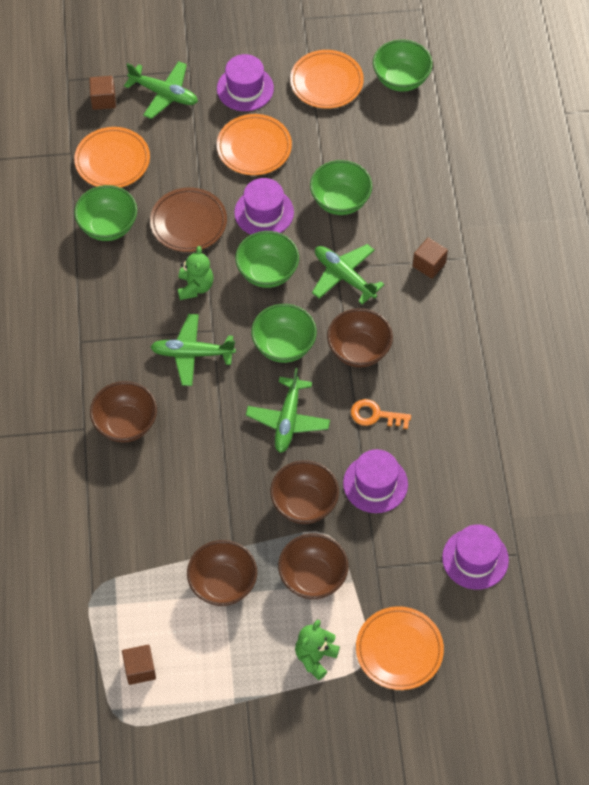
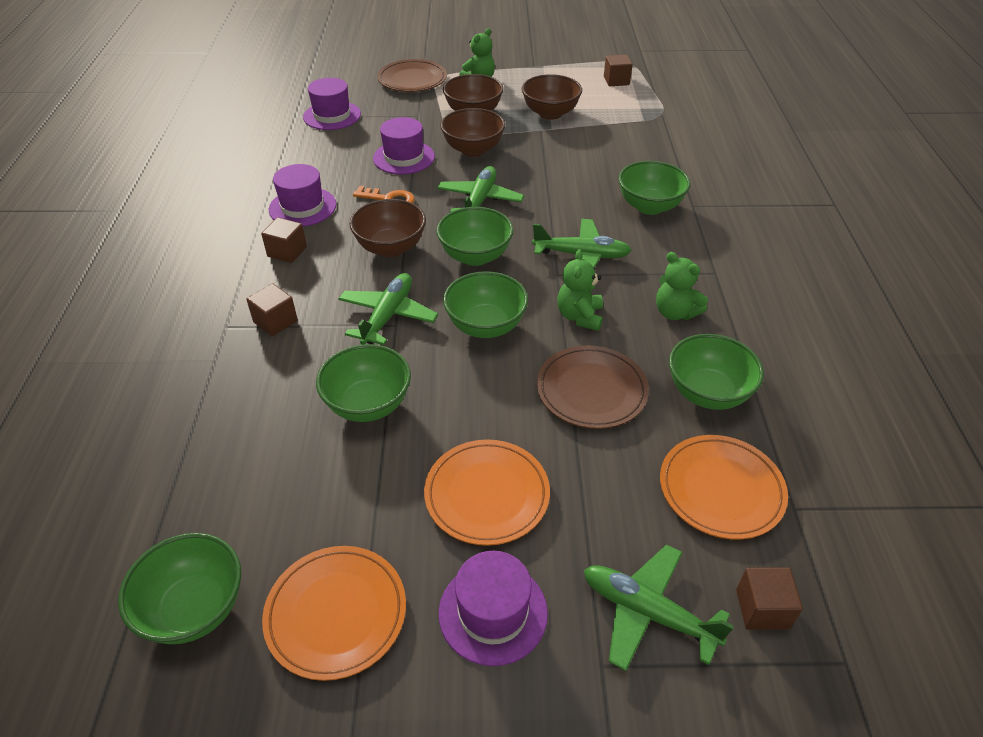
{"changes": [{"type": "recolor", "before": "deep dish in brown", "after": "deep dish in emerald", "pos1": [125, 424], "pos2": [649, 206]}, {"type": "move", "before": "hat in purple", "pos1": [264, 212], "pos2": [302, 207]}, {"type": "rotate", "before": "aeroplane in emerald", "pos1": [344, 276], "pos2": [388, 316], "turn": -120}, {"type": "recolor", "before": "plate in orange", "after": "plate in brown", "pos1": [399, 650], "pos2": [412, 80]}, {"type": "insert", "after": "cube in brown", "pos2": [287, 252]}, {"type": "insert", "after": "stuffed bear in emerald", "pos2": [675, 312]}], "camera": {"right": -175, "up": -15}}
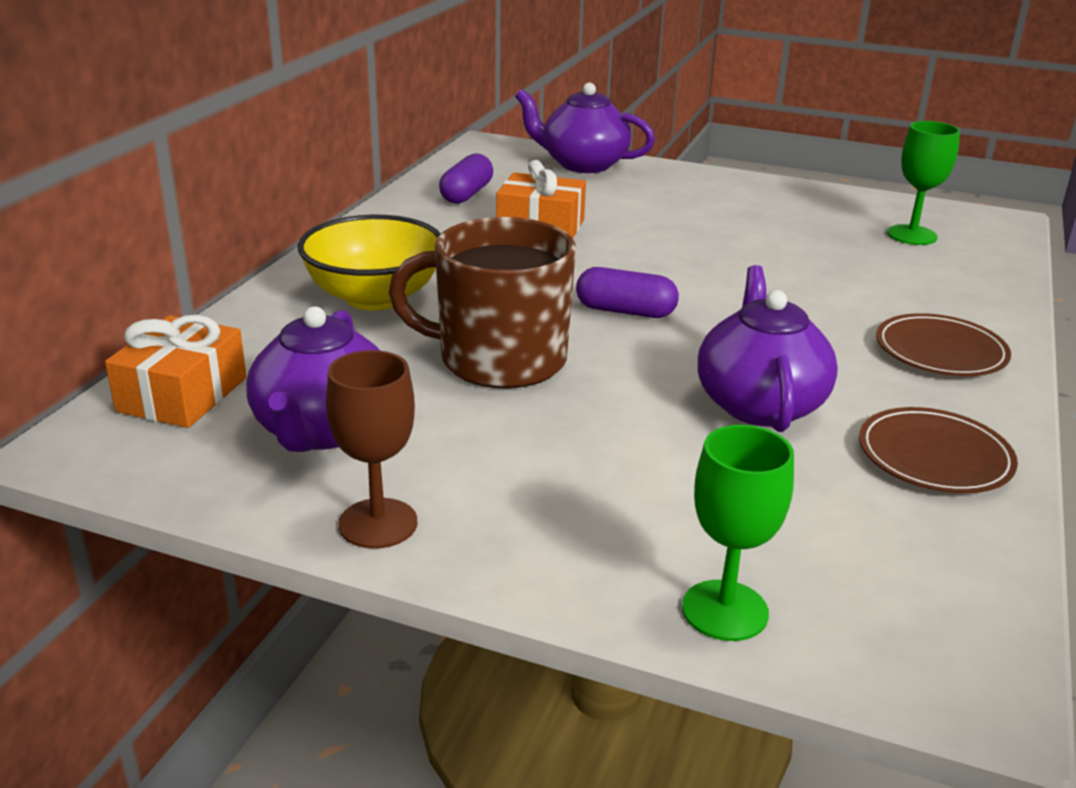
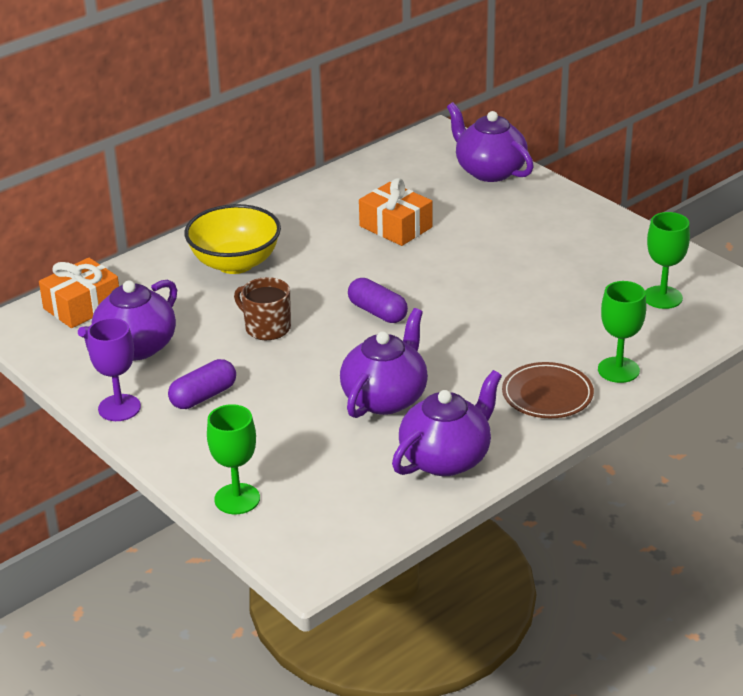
{"changes": [{"type": "recolor", "before": "goblet in brown", "after": "goblet in purple", "pos1": [378, 523], "pos2": [119, 408]}, {"type": "resize", "before": "mug in brown", "pos1": [499, 359], "pos2": [266, 328], "scale": 0.56}, {"type": "move", "before": "pill shape in purple", "pos1": [466, 194], "pos2": [203, 396]}, {"type": "replace", "before": "plate in brown", "after": "tea pot in purple", "pos1": [934, 456], "pos2": [446, 458]}, {"type": "insert", "after": "goblet in emerald", "pos2": [618, 370]}], "camera": {"right": 30, "up": 5}}
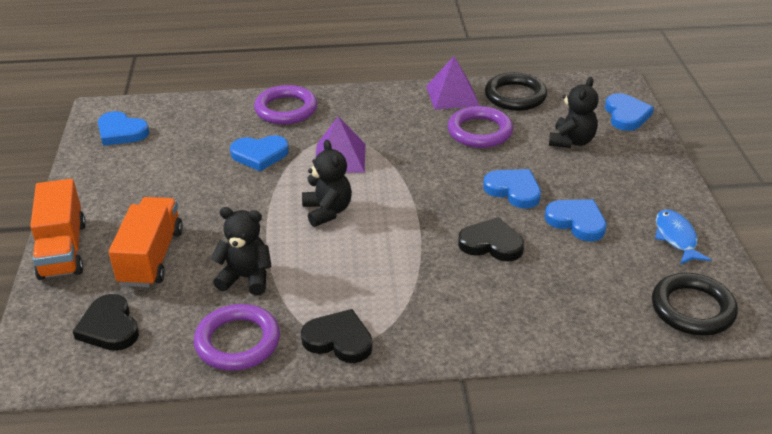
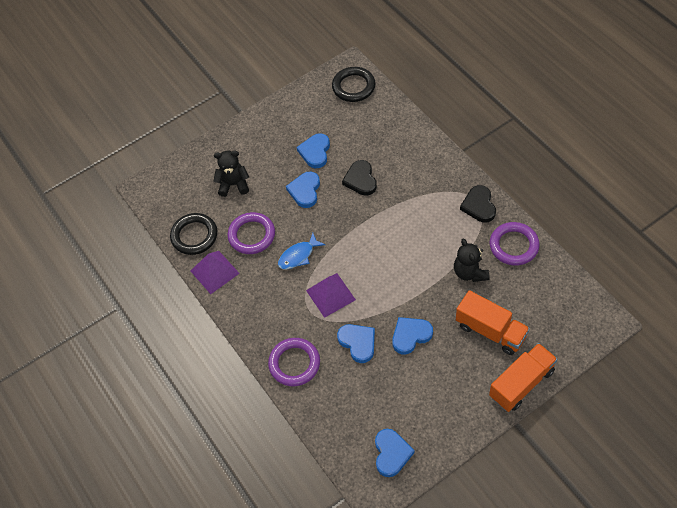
{"changes": [{"type": "delete", "before": "heart shape in jet-black", "pos1": [109, 327]}, {"type": "rotate", "before": "lorry in orange", "pos1": [151, 257], "pos2": [490, 331], "turn": -120}, {"type": "delete", "before": "stuffed bear in jet-black", "pos1": [327, 211]}, {"type": "move", "before": "heart shape in blue", "pos1": [626, 115], "pos2": [410, 335]}, {"type": "move", "before": "fish figure in blue", "pos1": [676, 238], "pos2": [298, 256]}], "camera": {"right": -115, "up": 20}}
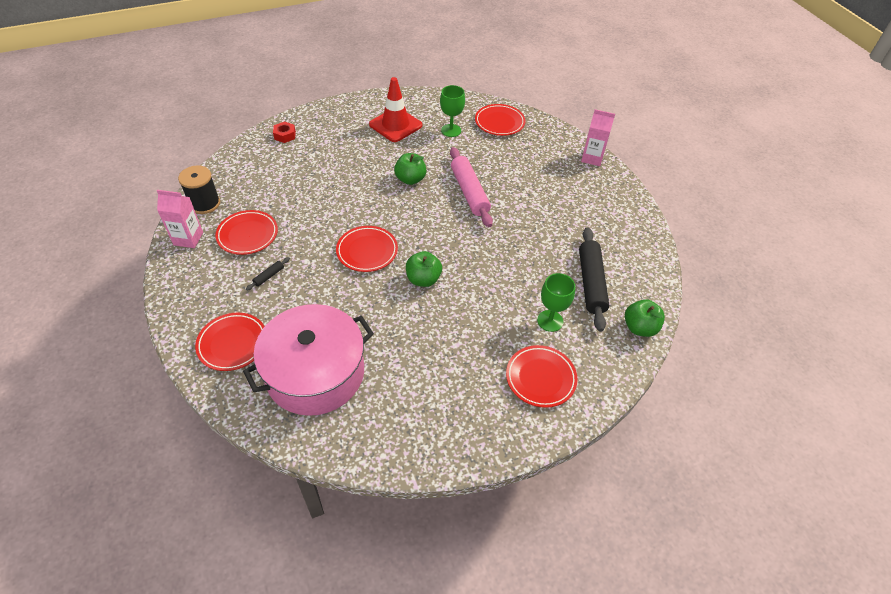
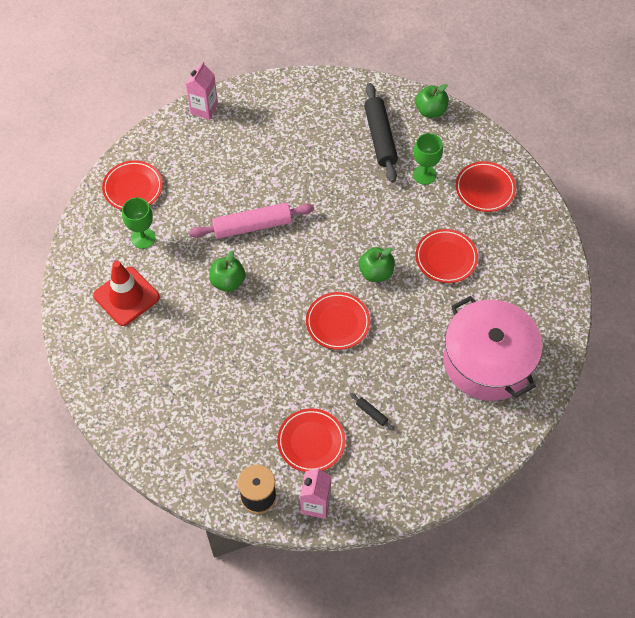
{"changes": [{"type": "move", "before": "plate in red", "pos1": [232, 344], "pos2": [446, 258]}, {"type": "delete", "before": "nut in red", "pos1": [285, 135]}, {"type": "rotate", "before": "rolling pin in jet-black", "pos1": [591, 283], "pos2": [380, 137], "turn": 75}], "camera": {"right": -85, "up": 10}}
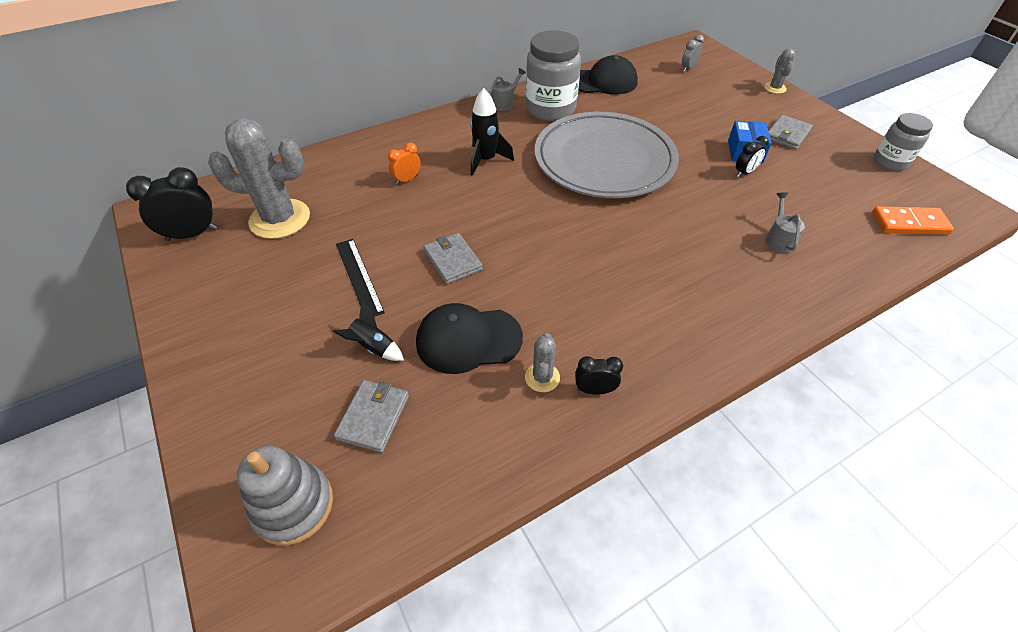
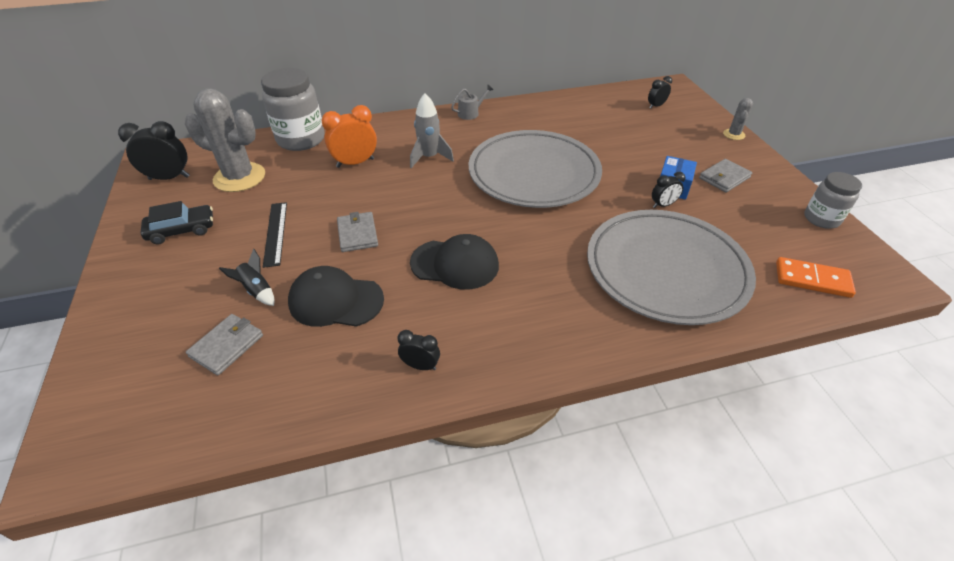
{"changes": [{"type": "delete", "before": "ring stacker in gray", "pos1": [293, 505]}, {"type": "resize", "before": "alarm clock in orange", "pos1": [407, 179], "pos2": [355, 163], "scale": 1.75}, {"type": "recolor", "before": "rocket in jet-black", "after": "rocket in gray", "pos1": [486, 160], "pos2": [429, 157]}, {"type": "delete", "before": "prickly plant in gray", "pos1": [542, 377]}, {"type": "move", "before": "jar in gray", "pos1": [550, 109], "pos2": [301, 139]}, {"type": "move", "before": "baseball cap in jet-black", "pos1": [604, 82], "pos2": [455, 264]}, {"type": "recolor", "before": "alarm clock in gray", "after": "alarm clock in jet-black", "pos1": [688, 68], "pos2": [656, 106]}, {"type": "replace", "before": "watering can in gray", "after": "plate in gray", "pos1": [779, 239], "pos2": [666, 270]}, {"type": "insert", "after": "automobile in jet-black", "pos2": [182, 230]}], "camera": {"right": 15, "up": -5}}
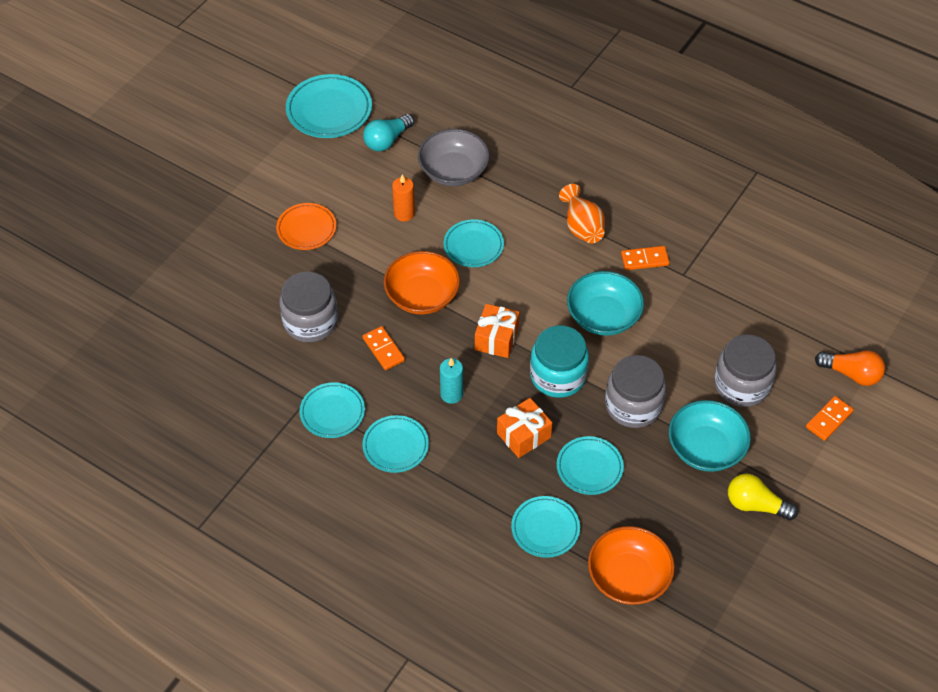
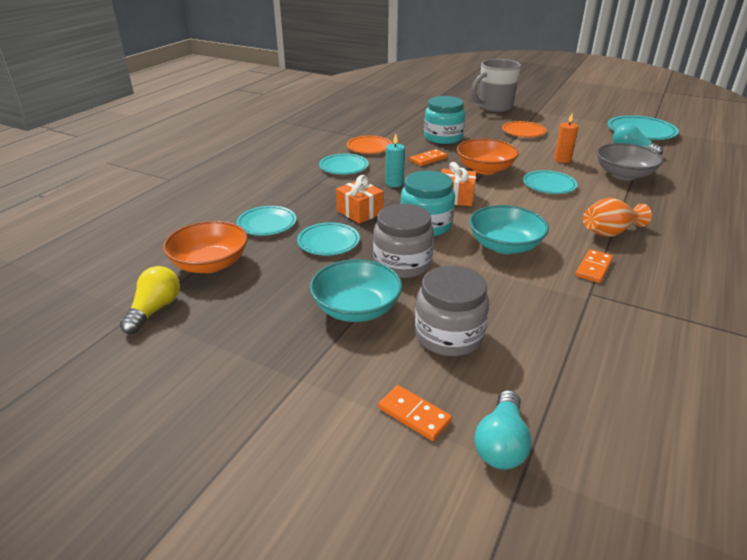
{"changes": [{"type": "recolor", "before": "jar in gray", "after": "jar in turquoise", "pos1": [310, 322], "pos2": [443, 137]}, {"type": "recolor", "before": "plate in turquoise", "after": "plate in orange", "pos1": [332, 412], "pos2": [369, 147]}, {"type": "rotate", "before": "domino in orange", "pos1": [644, 259], "pos2": [593, 268], "turn": 45}, {"type": "move", "before": "lightbulb in yellow", "pos1": [755, 505], "pos2": [155, 310]}, {"type": "recolor", "before": "lightbulb in orange", "after": "lightbulb in turquoise", "pos1": [851, 374], "pos2": [501, 444]}, {"type": "insert", "after": "mug in gray", "pos2": [494, 107]}], "camera": {"right": 85, "up": -20}}
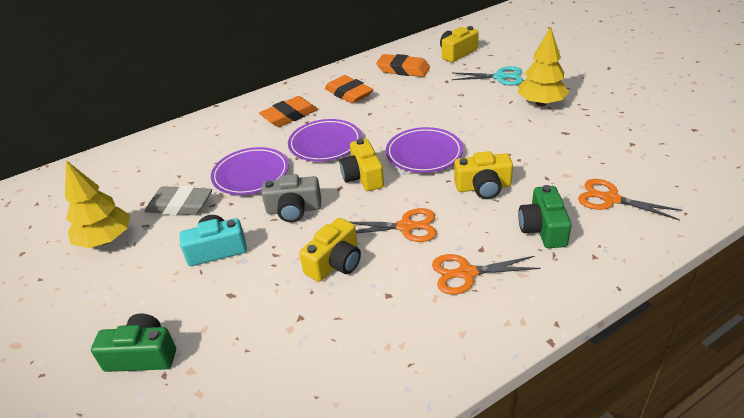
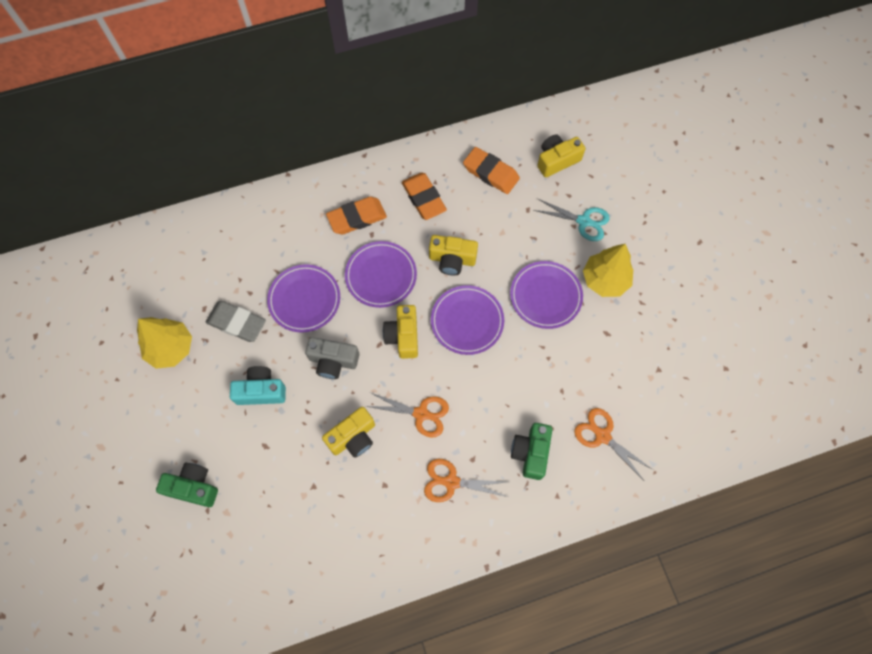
{"changes": [{"type": "move", "before": "photo camera in yellow", "pos1": [483, 187], "pos2": [452, 259]}, {"type": "insert", "after": "plate in purple", "pos2": [545, 296]}], "camera": {"right": 10, "up": 30}}
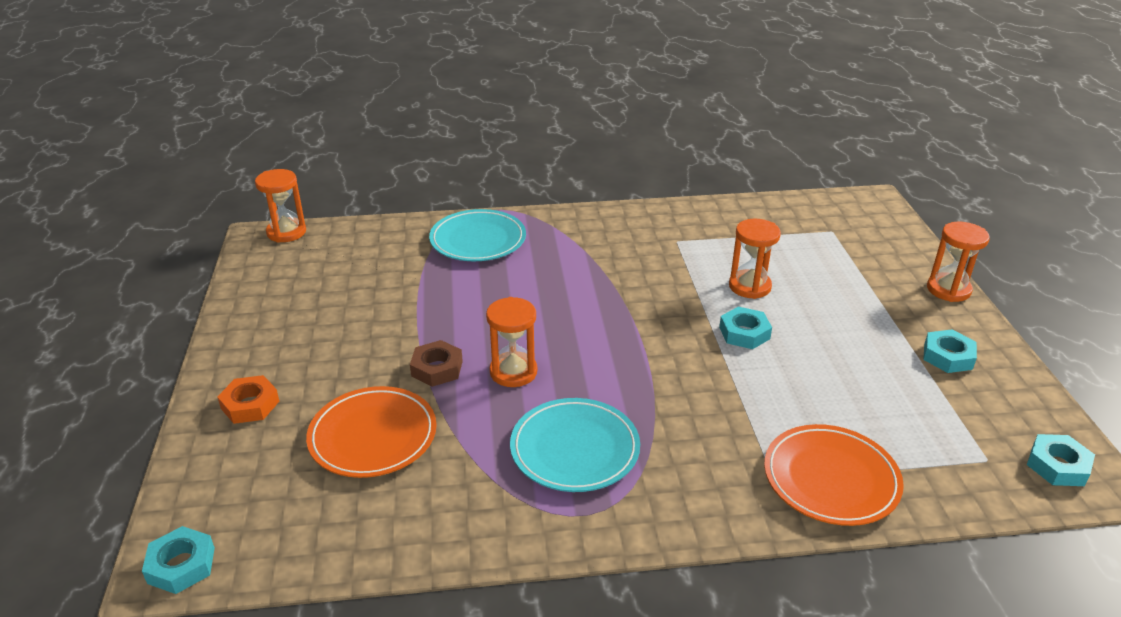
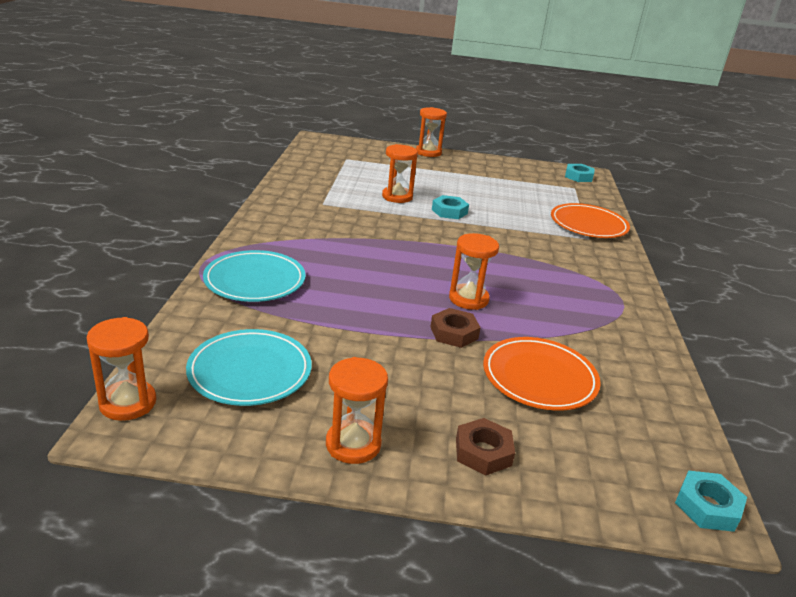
{"changes": [{"type": "recolor", "before": "nut in orange", "after": "nut in brown", "pos1": [250, 405], "pos2": [483, 452]}, {"type": "move", "before": "plate in turquoise", "pos1": [574, 449], "pos2": [250, 371]}, {"type": "delete", "before": "nut in turquoise", "pos1": [948, 356]}, {"type": "insert", "after": "sand timer in orange", "pos2": [353, 444]}], "camera": {"right": -80, "up": -5}}
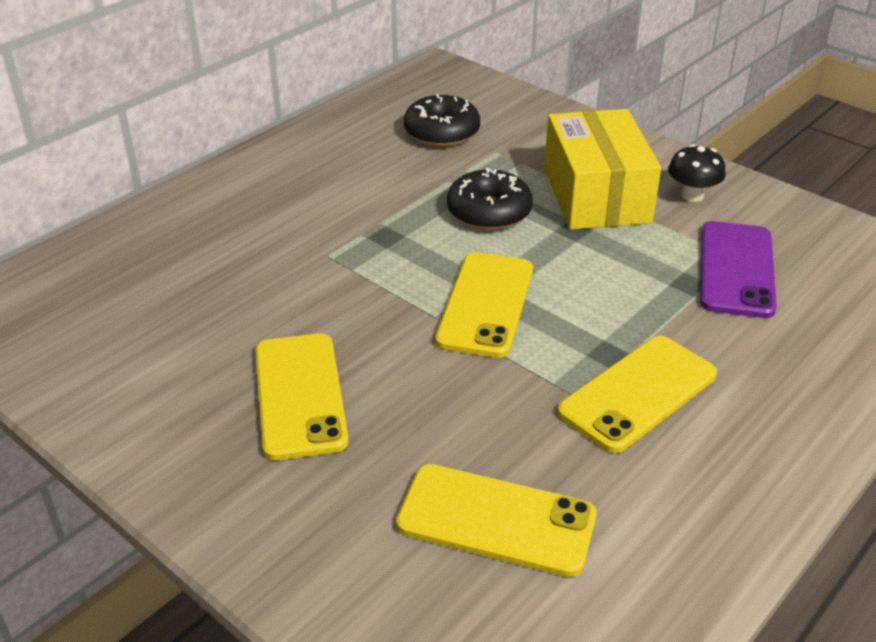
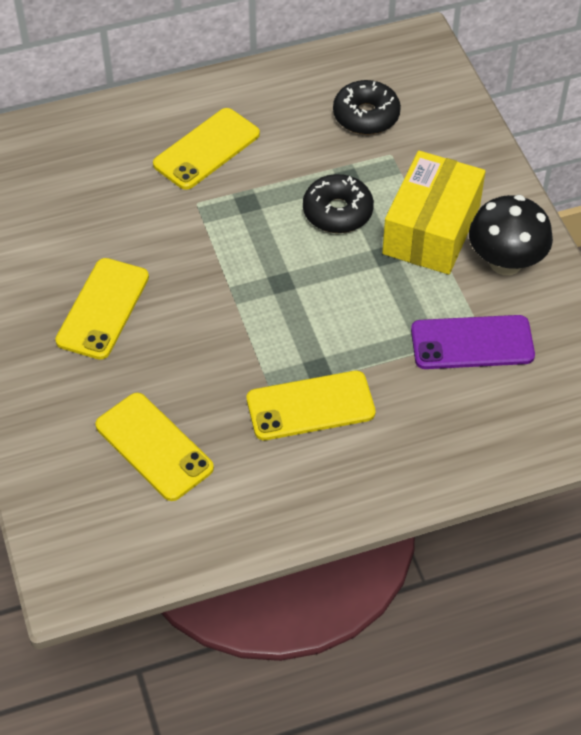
{"changes": [{"type": "move", "before": "mobile phone in yellow", "pos1": [485, 304], "pos2": [206, 149]}, {"type": "resize", "before": "mushroom in jet-black", "pos1": [692, 195], "pos2": [505, 262], "scale": 1.69}, {"type": "rotate", "before": "mobile phone in purple", "pos1": [736, 269], "pos2": [472, 343], "turn": 45}], "camera": {"right": 30, "up": 15}}
